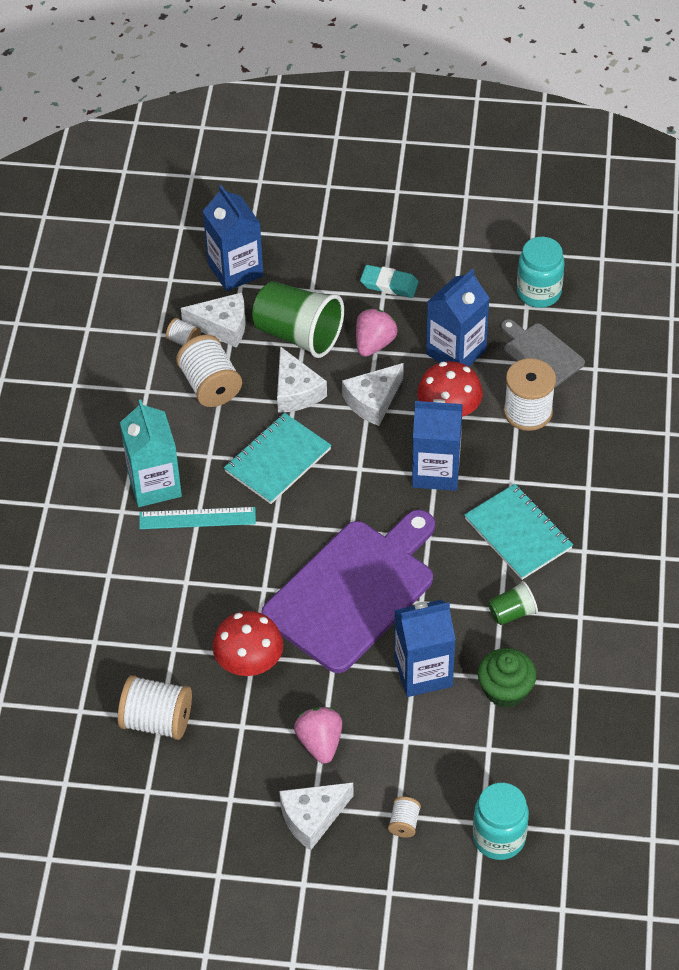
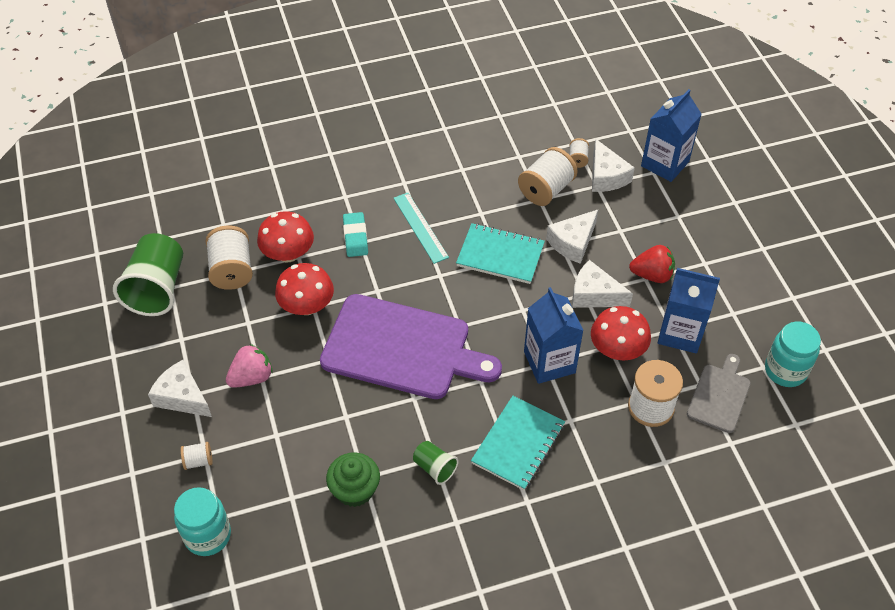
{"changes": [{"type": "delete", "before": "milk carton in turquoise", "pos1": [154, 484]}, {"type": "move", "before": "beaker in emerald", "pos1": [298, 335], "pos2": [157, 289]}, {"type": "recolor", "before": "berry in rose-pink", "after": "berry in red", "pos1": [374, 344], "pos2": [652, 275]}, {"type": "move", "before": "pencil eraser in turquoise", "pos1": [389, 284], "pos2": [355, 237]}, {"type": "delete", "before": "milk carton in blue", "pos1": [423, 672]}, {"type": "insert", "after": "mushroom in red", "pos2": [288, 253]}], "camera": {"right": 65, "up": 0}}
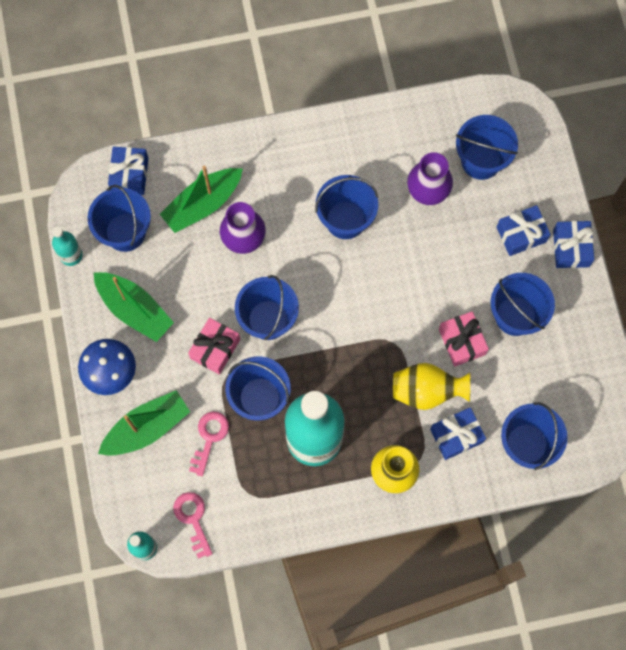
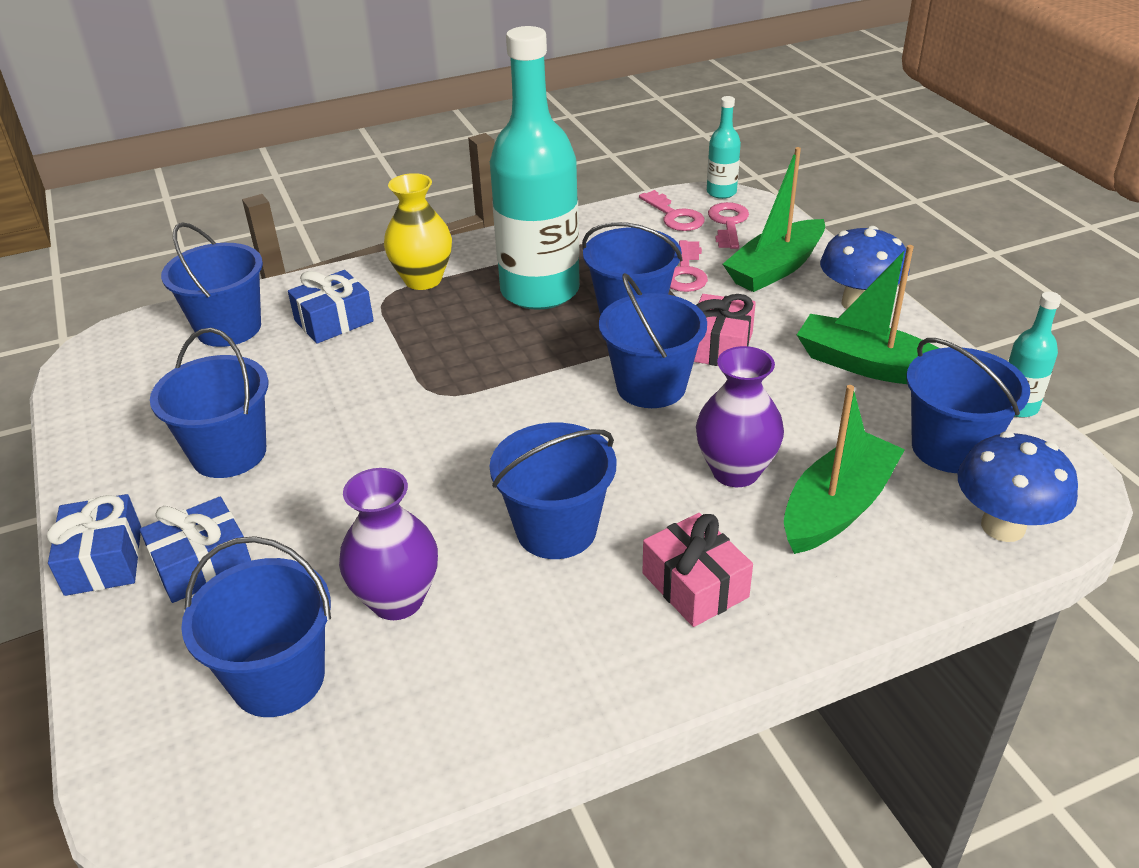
{"changes": [{"type": "replace", "before": "gift in blue", "after": "mushroom in blue", "pos1": [130, 175], "pos2": [1003, 526]}, {"type": "delete", "before": "flower vase in yellow", "pos1": [426, 391]}, {"type": "move", "before": "gift in rose-pink", "pos1": [461, 342], "pos2": [695, 585]}, {"type": "insert", "after": "latchkey in rose-pink", "pos2": [728, 223]}], "camera": {"right": 170, "up": -35}}
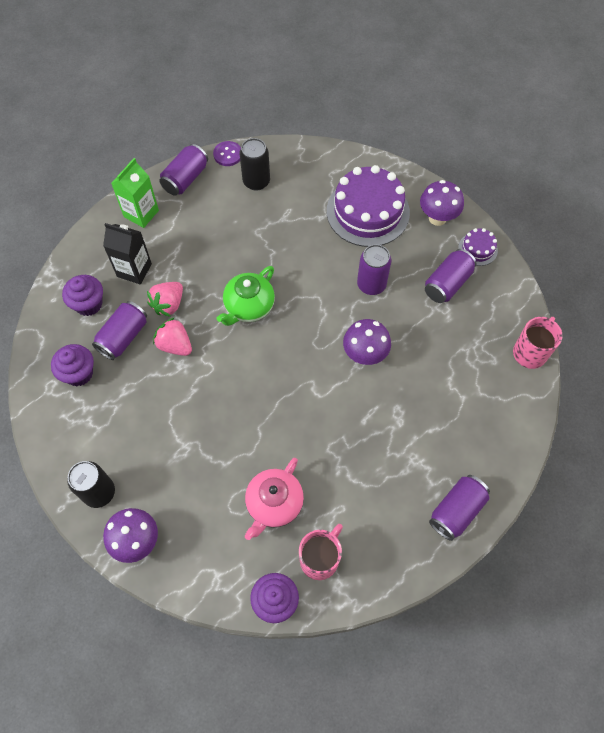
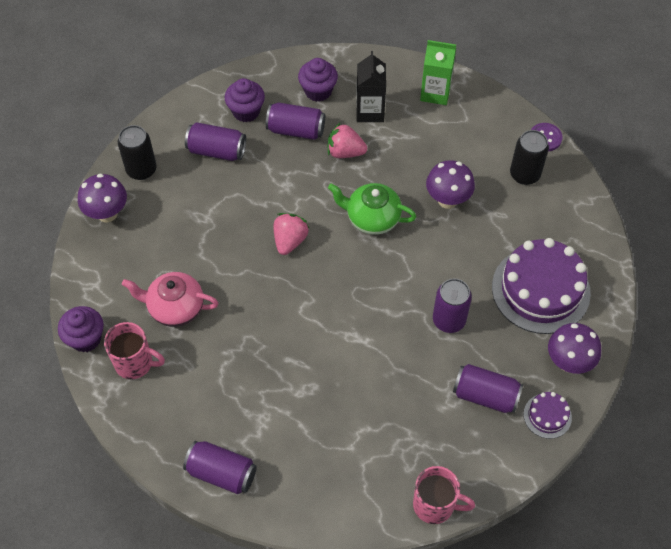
{"changes": [{"type": "move", "before": "berry in rose-pink", "pos1": [175, 345], "pos2": [290, 240]}, {"type": "move", "before": "can in purple", "pos1": [185, 178], "pos2": [217, 150]}, {"type": "move", "before": "mushroom in purple", "pos1": [364, 355], "pos2": [447, 200]}], "camera": {"right": 70, "up": -5}}
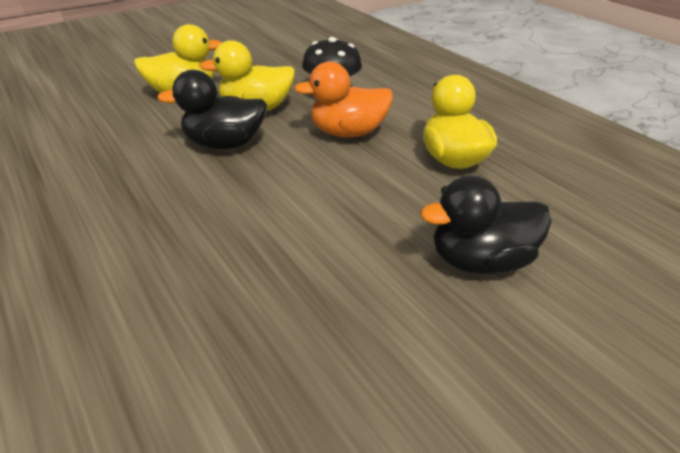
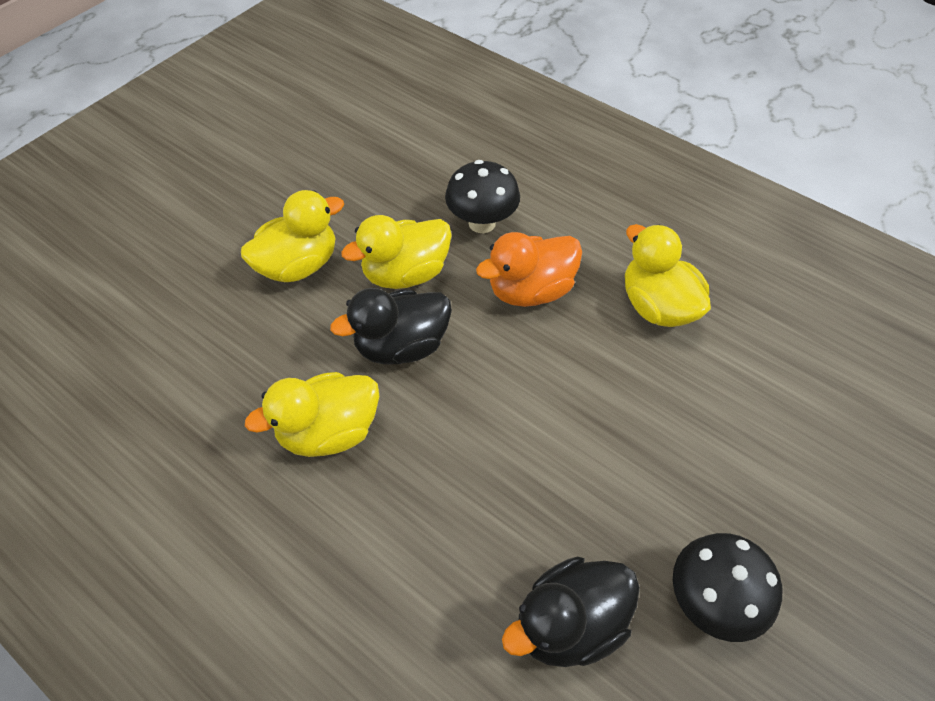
{"changes": [{"type": "move", "before": "duck in jet-black", "pos1": [478, 260], "pos2": [569, 624]}, {"type": "insert", "after": "duck in yellow", "pos2": [329, 431]}, {"type": "insert", "after": "mushroom in jet-black", "pos2": [711, 601]}], "camera": {"right": -15, "up": 15}}
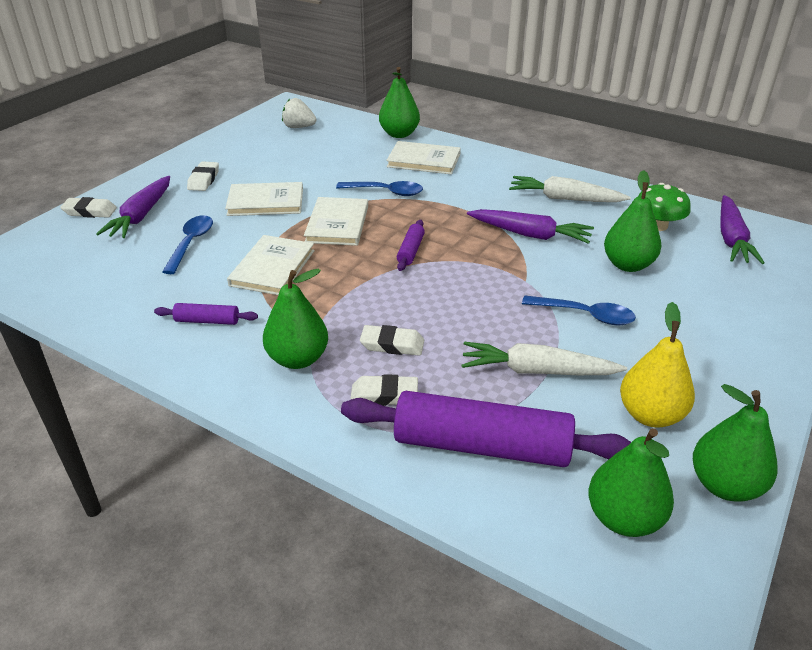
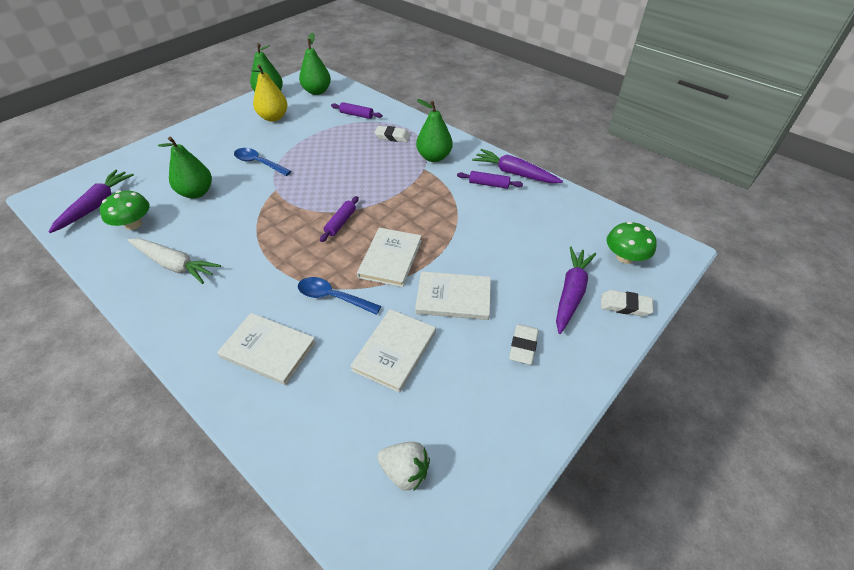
{"changes": [{"type": "delete", "before": "spoon in blue", "pos1": [191, 243]}, {"type": "move", "before": "hardcover in white", "pos1": [272, 268], "pos2": [394, 351]}, {"type": "resize", "before": "rolling pin in purple", "pos1": [481, 446], "pos2": [356, 115], "scale": 0.44}, {"type": "delete", "before": "pencil eraser in white", "pos1": [392, 345]}, {"type": "delete", "before": "pear in emerald", "pos1": [399, 134]}, {"type": "delete", "before": "toy carrot in white", "pos1": [537, 371]}, {"type": "move", "before": "toy carrot in purple", "pos1": [530, 234], "pos2": [514, 173]}, {"type": "insert", "after": "mushroom in emerald", "pos2": [625, 257]}], "camera": {"right": -170, "up": 10}}
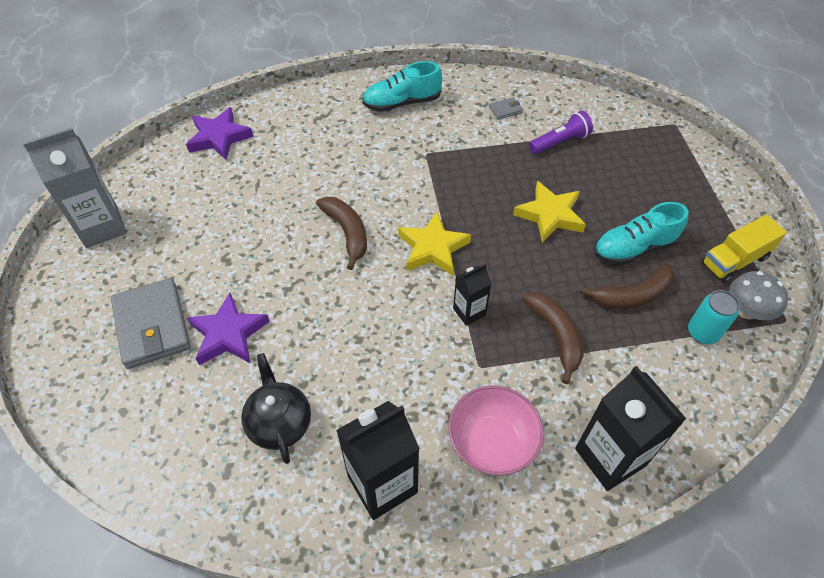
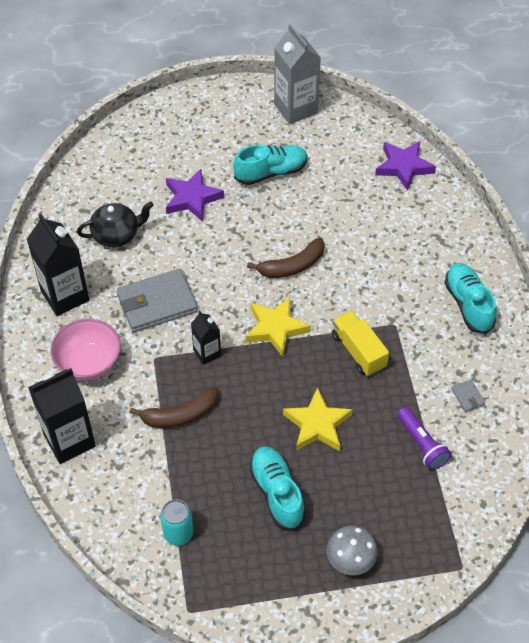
{"changes": [{"type": "move", "before": "card wallet in gray", "pos1": [152, 325], "pos2": [157, 303]}, {"type": "delete", "before": "toy banana in brown", "pos1": [632, 296]}, {"type": "move", "before": "lorry in yellow", "pos1": [734, 260], "pos2": [358, 351]}, {"type": "move", "before": "mushroom in gray", "pos1": [746, 311], "pos2": [350, 560]}, {"type": "insert", "after": "sneaker in turquoise", "pos2": [271, 172]}], "camera": {"right": 90, "up": 0}}
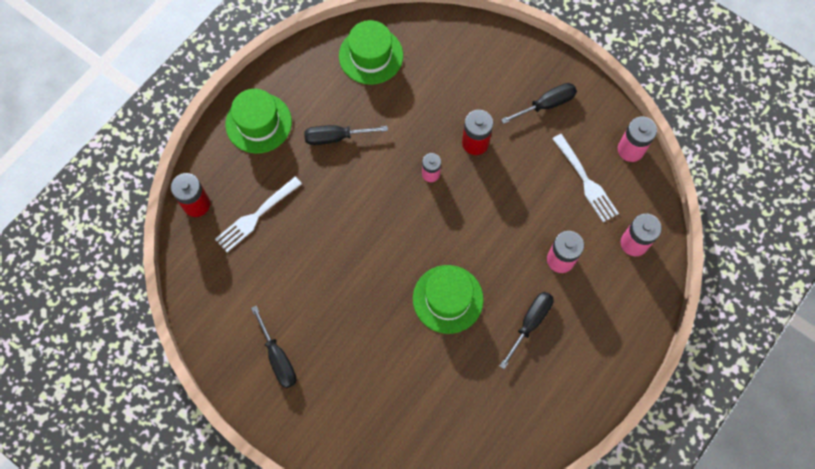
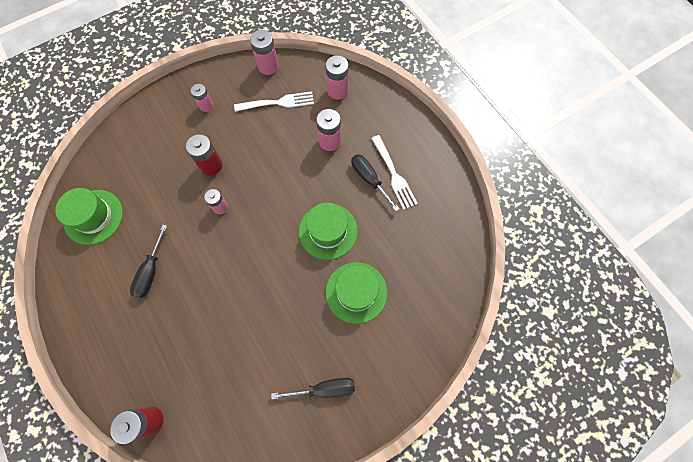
{"changes": [{"type": "move", "before": "table fork in white", "pos1": [256, 216], "pos2": [393, 174]}, {"type": "move", "before": "hat in emerald", "pos1": [258, 123], "pos2": [356, 292]}, {"type": "replace", "before": "flat screwdriver in jet-black", "after": "AA battery in rose-pink", "pos1": [546, 105], "pos2": [206, 106]}], "camera": {"right": -70, "up": 0}}
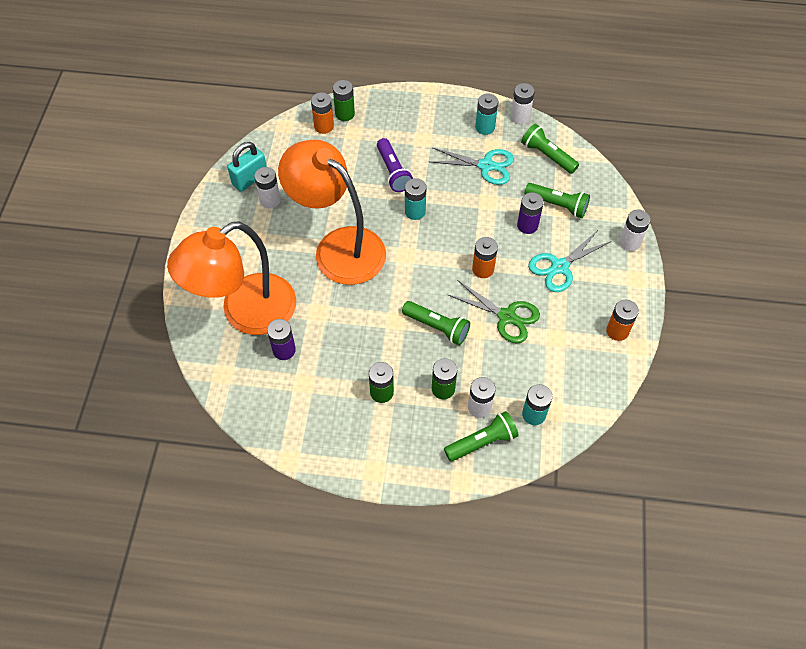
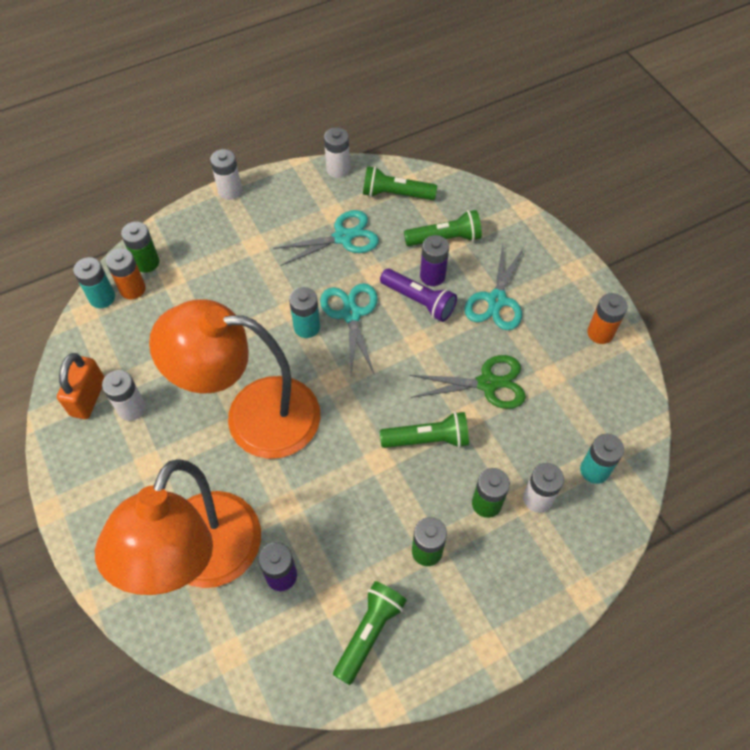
{"changes": [{"type": "recolor", "before": "padlock in turquoise", "after": "padlock in orange", "pos1": [250, 179], "pos2": [88, 397]}, {"type": "move", "before": "torch in purple", "pos1": [393, 172], "pos2": [419, 301]}, {"type": "move", "before": "torch in emerald", "pos1": [482, 442], "pos2": [369, 633]}, {"type": "delete", "before": "AA battery in orange", "pos1": [483, 269]}, {"type": "move", "before": "AA battery in turquoise", "pos1": [485, 127], "pos2": [102, 298]}, {"type": "move", "before": "AA battery in white", "pos1": [629, 242], "pos2": [230, 191]}, {"type": "insert", "after": "scissors in turquoise", "pos2": [351, 314]}], "camera": {"right": -35, "up": 0}}
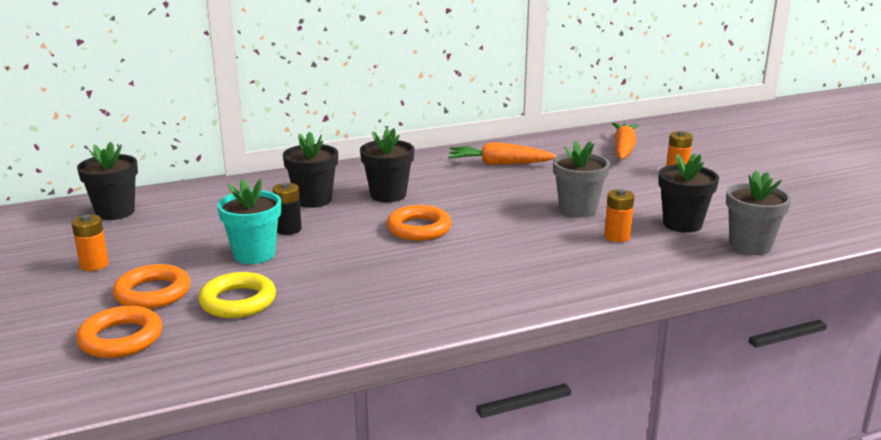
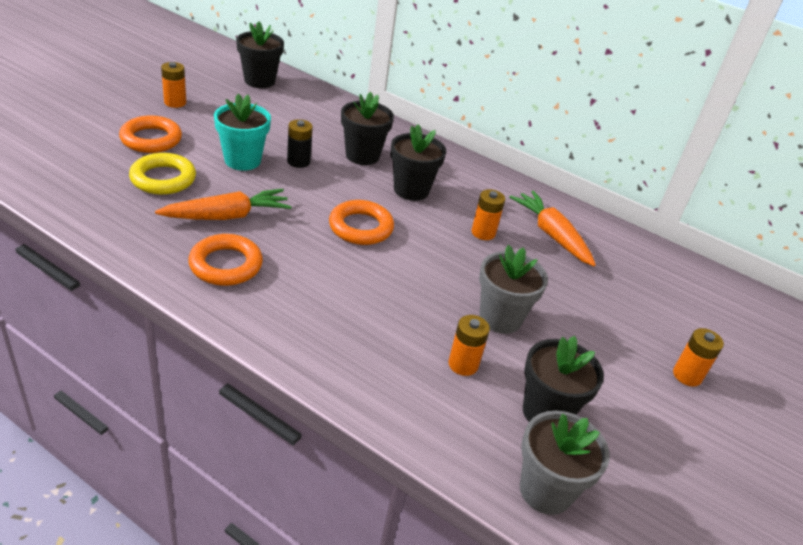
{"changes": [{"type": "move", "before": "hoop in orange", "pos1": [121, 338], "pos2": [226, 265]}, {"type": "move", "before": "toy carrot in orange", "pos1": [623, 149], "pos2": [227, 216]}, {"type": "insert", "after": "AA battery in orange", "pos2": [483, 233]}], "camera": {"right": 50, "up": 15}}
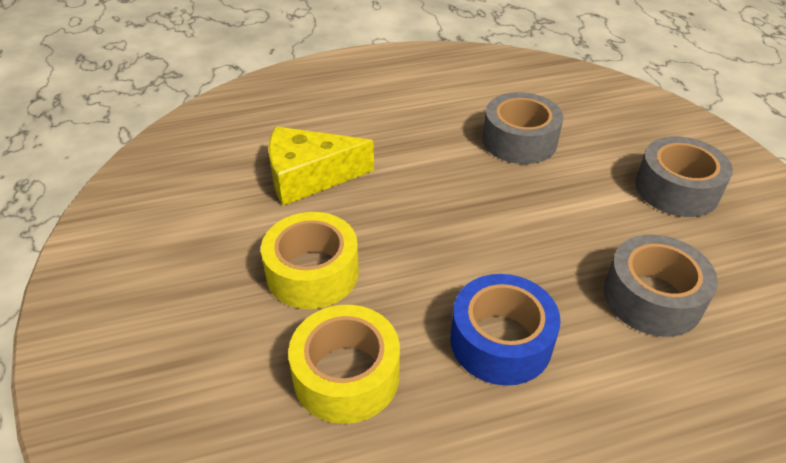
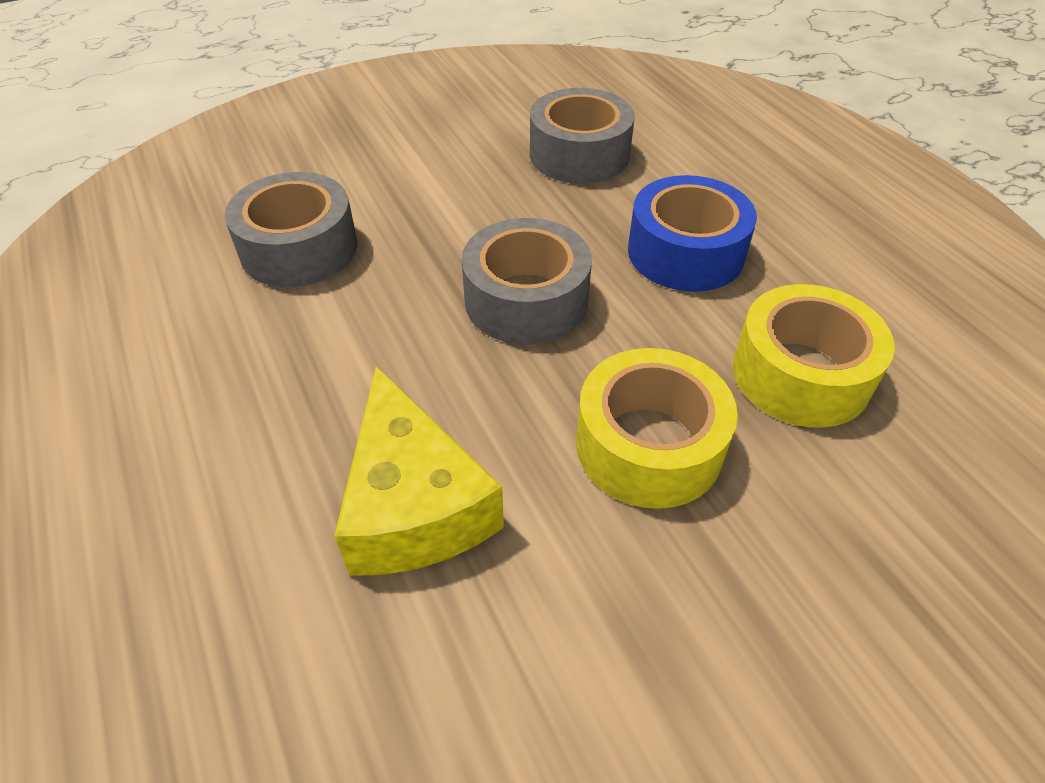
{"changes": [{"type": "move", "before": "roll of tape in gray", "pos1": [676, 189], "pos2": [526, 300]}], "camera": {"right": -100, "up": 5}}
